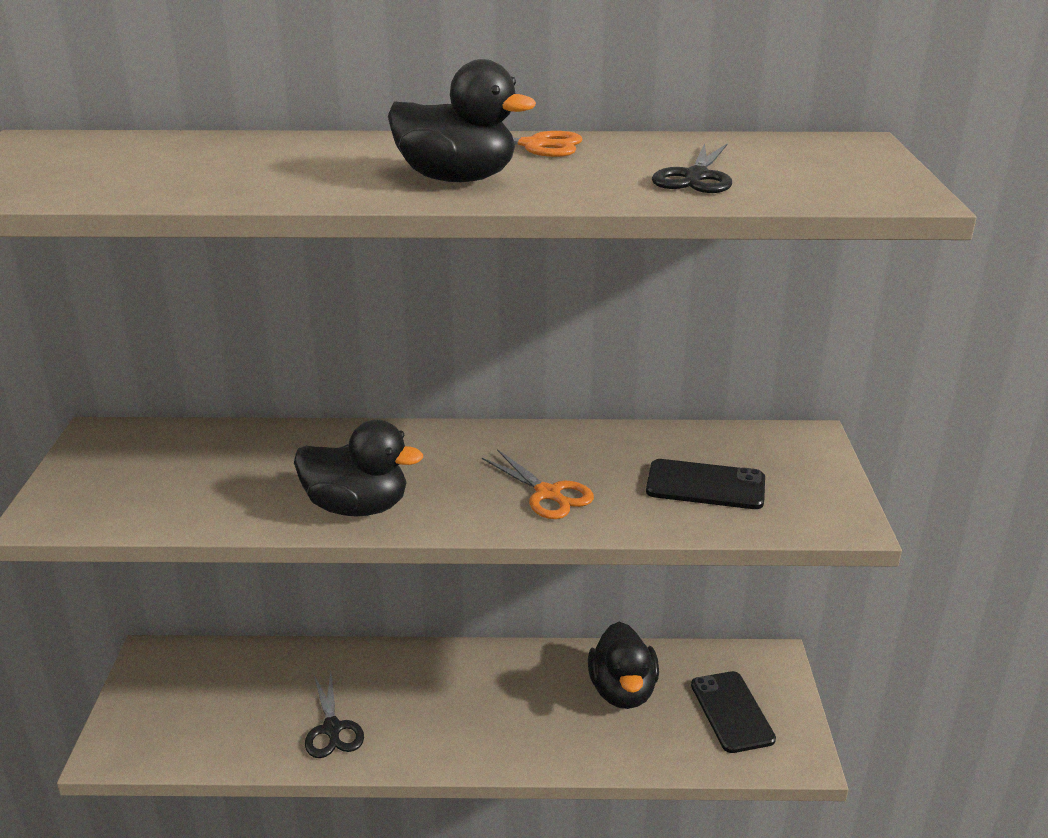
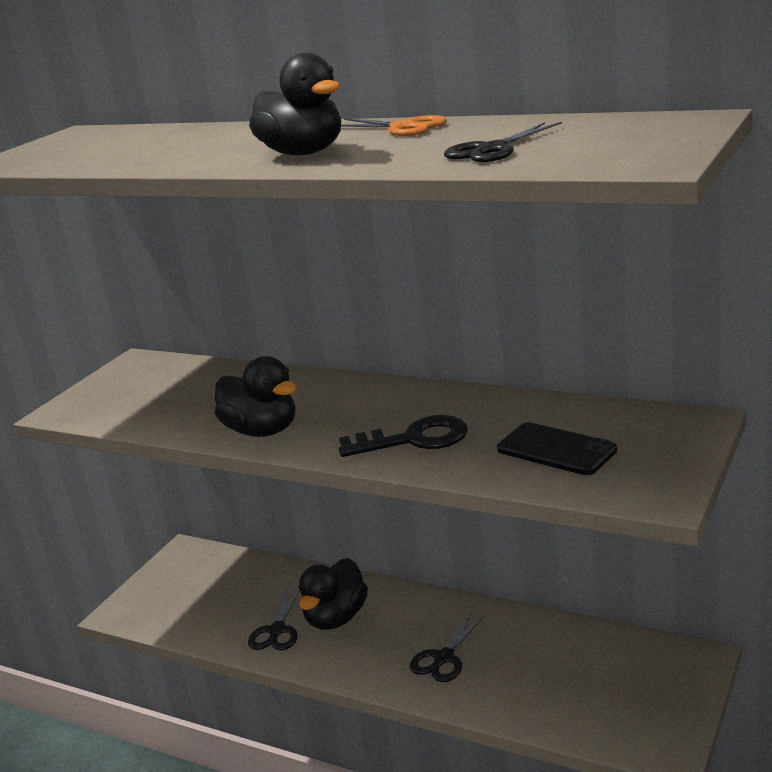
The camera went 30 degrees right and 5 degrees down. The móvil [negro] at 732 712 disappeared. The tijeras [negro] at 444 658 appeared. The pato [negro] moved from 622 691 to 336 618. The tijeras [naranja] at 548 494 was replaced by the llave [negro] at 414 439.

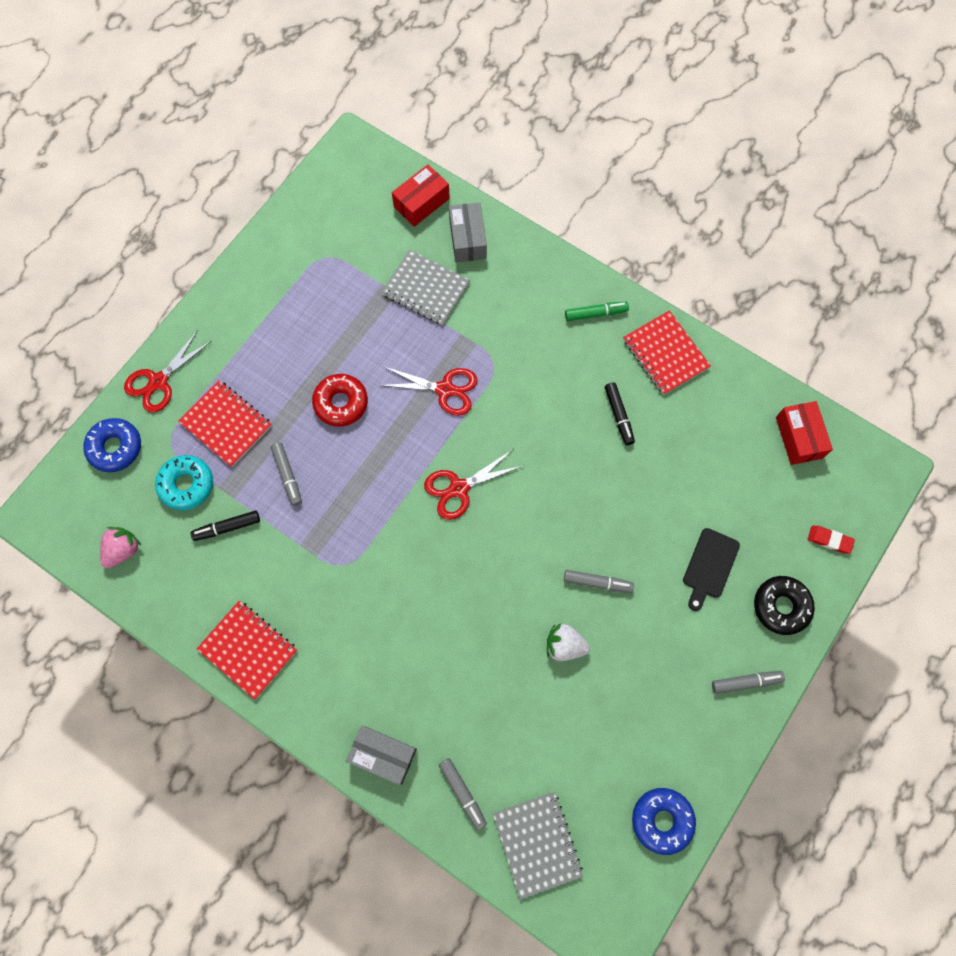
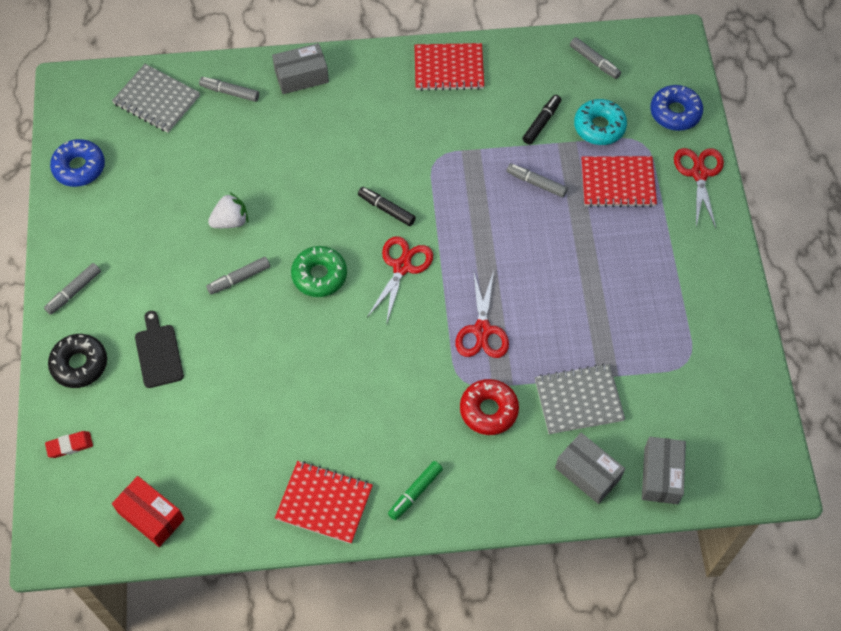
The camera went 140 degrees right and 10 degrees down. The rosquilla [verde] at 319 275 appeared. The rosquilla [rojo] moved from 341 403 to 488 410. The rotulador [negro] moved from 618 416 to 386 209. The fresa [rosa] at 123 550 was replaced by the rotulador [gris] at 594 62. The caja [rojo] at 421 203 became the caja [gris] at 661 475. The tijeras [rojo] at 445 389 turned 60 degrees counterclockwise.

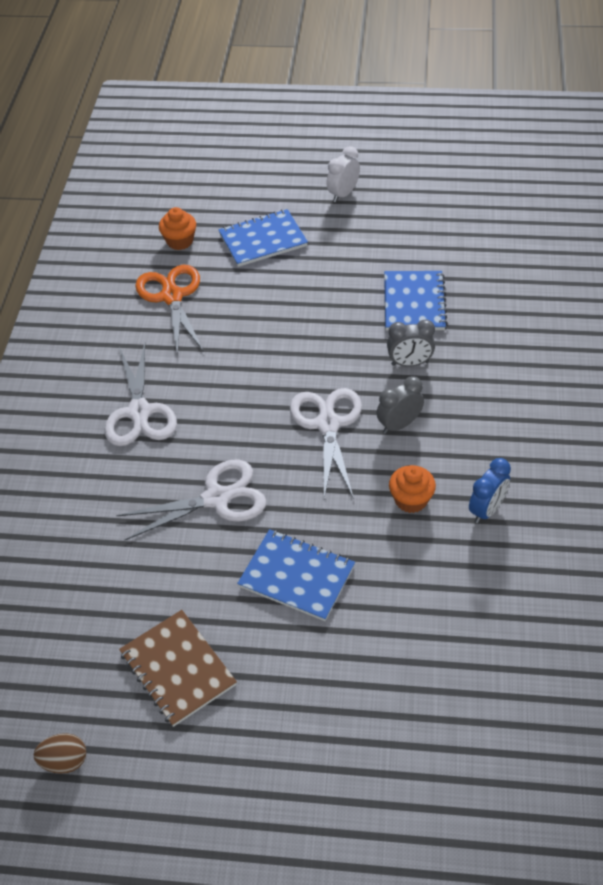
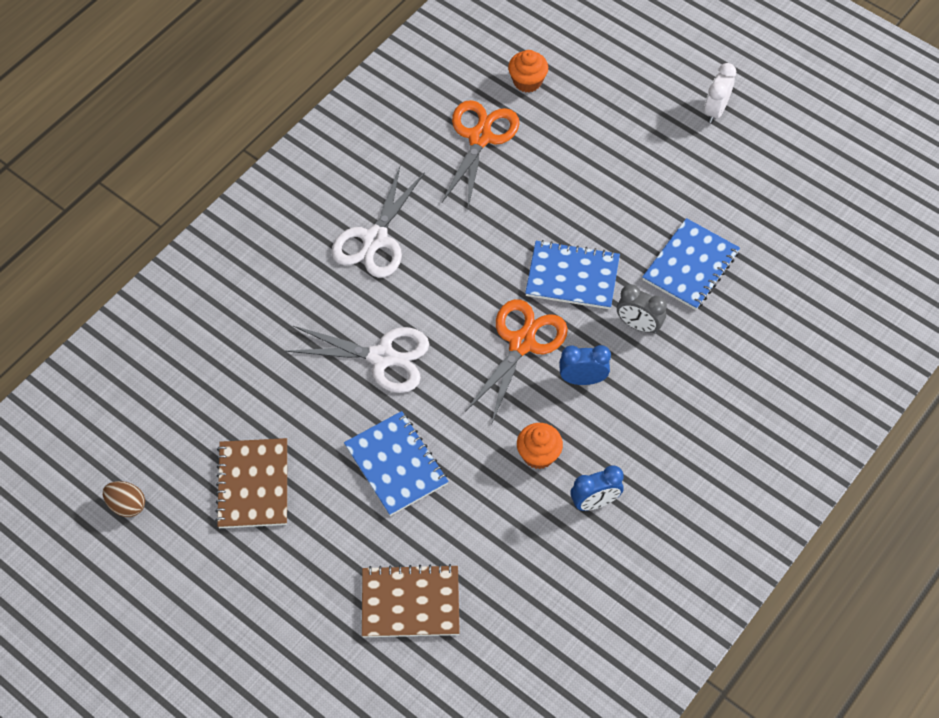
The camera went 30 degrees right and 10 degrees up. The cuaderno [marrón] at 410 603 appeared. The cuaderno [azul] moved from 263 240 to 572 277. The tijeras [blanco] at 327 425 became the tijeras [naranja] at 521 343. The despertador [gris] at 399 425 became the despertador [azul] at 582 379. The despertador [blanco] at 343 194 turned 45 degrees counterclockwise.

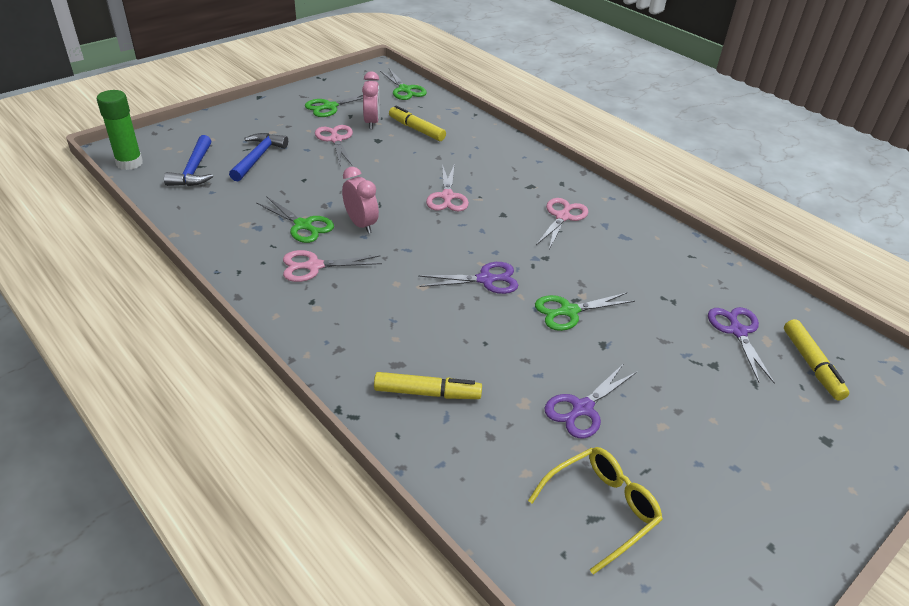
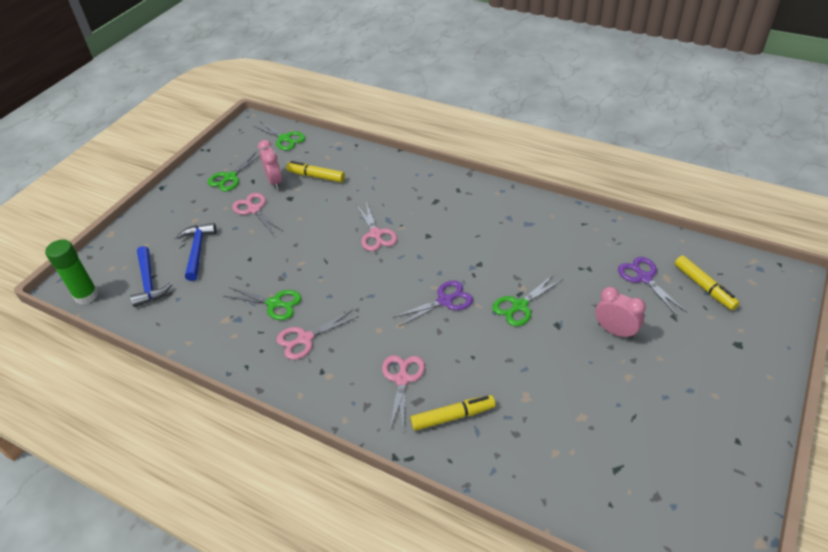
The camera went 15 degrees left and 5 degrees up. The gafas [amarillo] at 601 509 disappeared. The tijeras [morado] at 582 408 disappeared. The despertador [rosa] moved from 361 224 to 615 331. The tijeras [rosa] moved from 562 217 to 402 379.

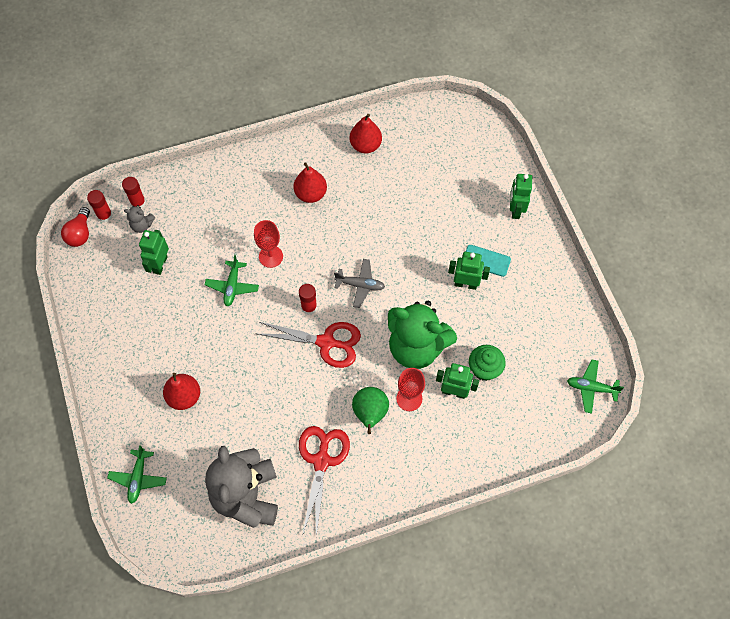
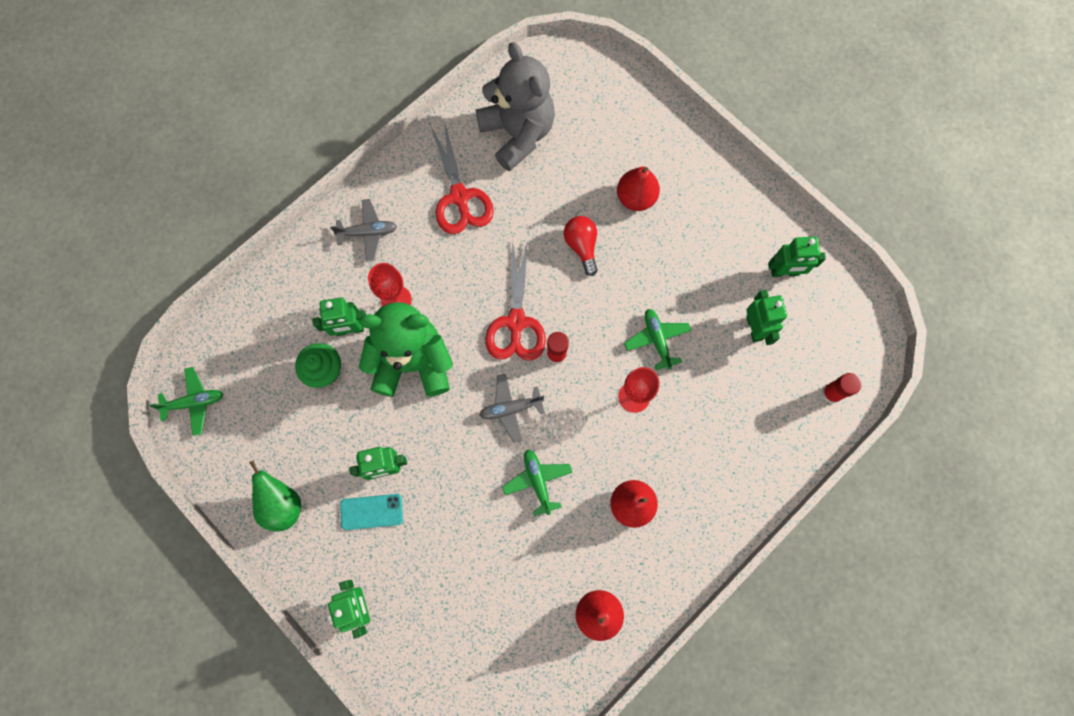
The camera went 155 degrees right and 10 degrees up. The barra de pegamento [rojo] at 105 215 disappeared. The osito [gris] at 142 225 disappeared. The avión [gris] at 368 232 appeared. The robot [verde] at 784 272 appeared. The bombilla [rojo] moved from 80 234 to 582 246. The avión [verde] moved from 138 478 to 537 481. The pera [verde] moved from 370 413 to 282 504. The tijeras [rojo] at 326 342 turned 75 degrees counterclockwise.

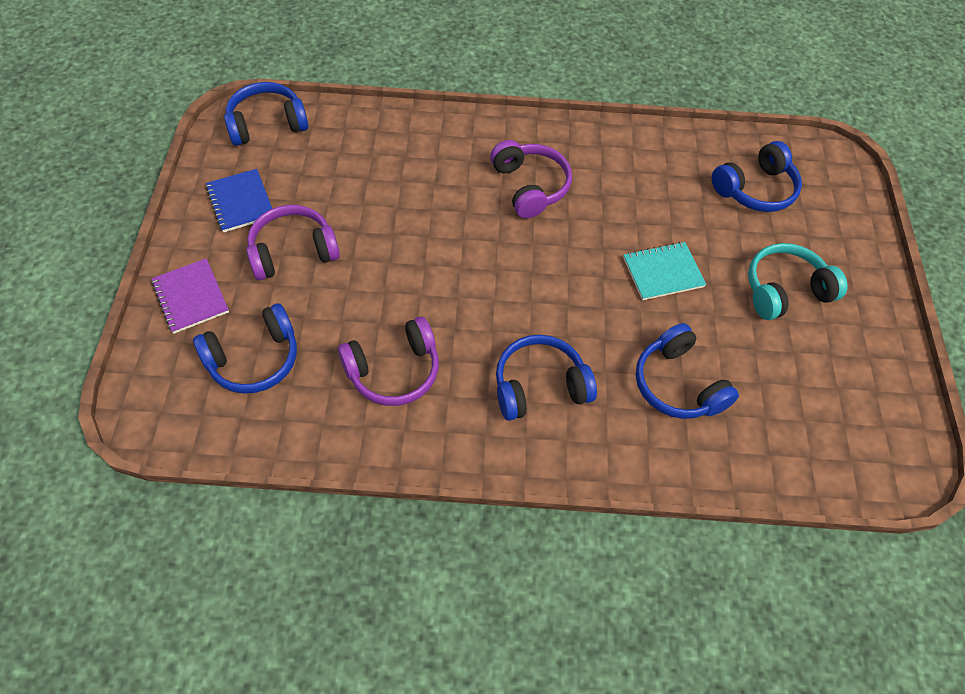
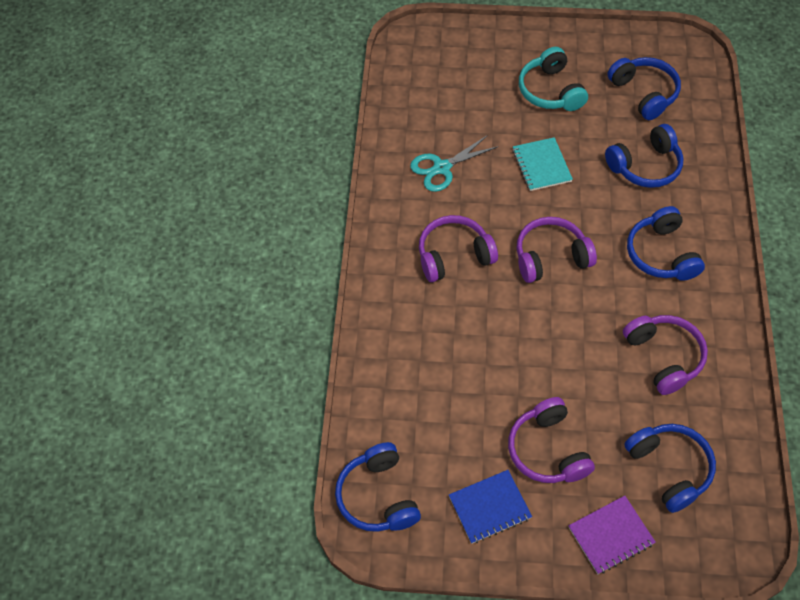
The camera went 85 degrees left and 0 degrees up. The tijeras [turquesa] at 442 168 appeared. The auriculares [morado] at 550 257 appeared. The auriculares [azul] moved from 755 189 to 644 93.

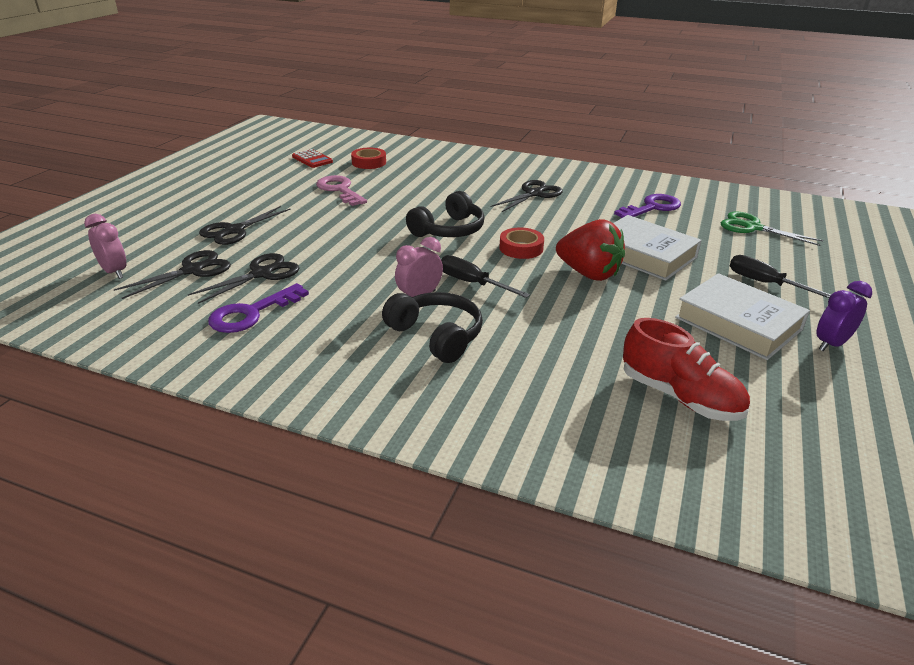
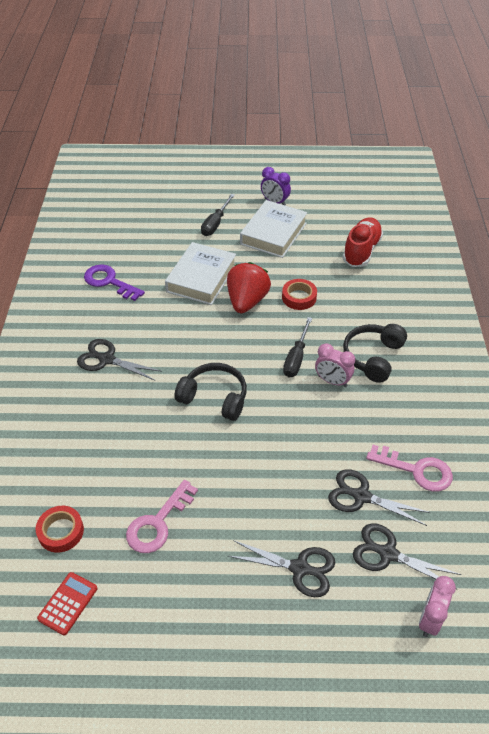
The camera went 110 degrees left and 15 degrees up. The tijeras [verde] at 752 227 disappeared. The cinta adhesiva [rojo] moved from 521 248 to 299 297. The llave [morado] at 252 313 became the llave [rosa] at 416 470.

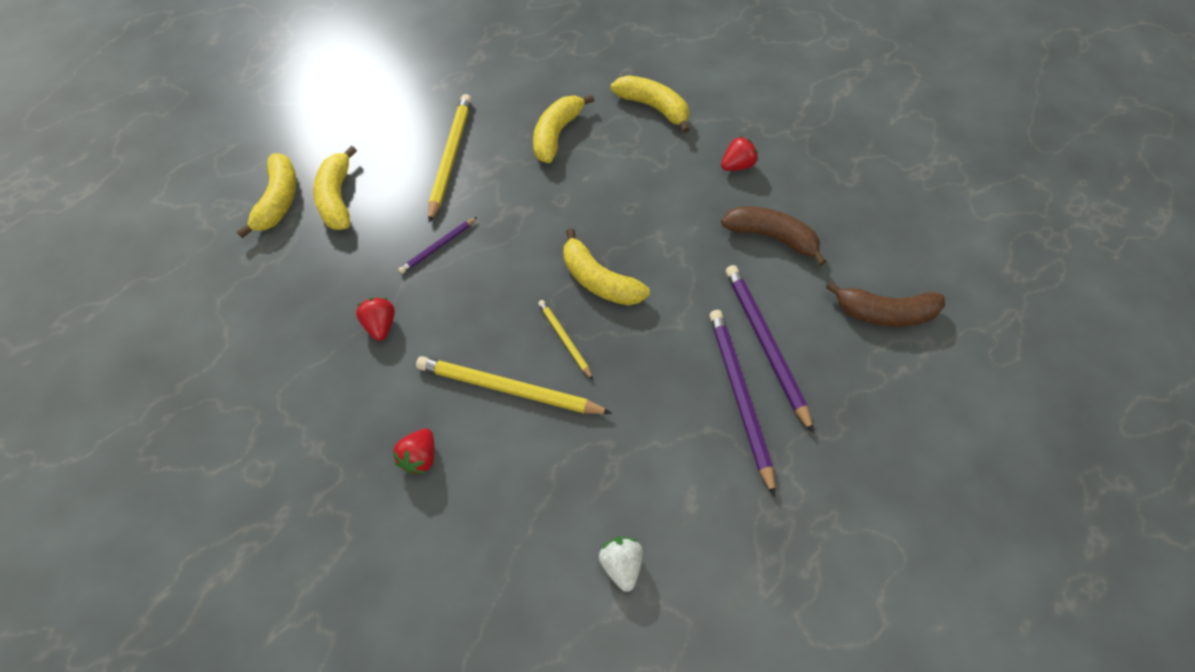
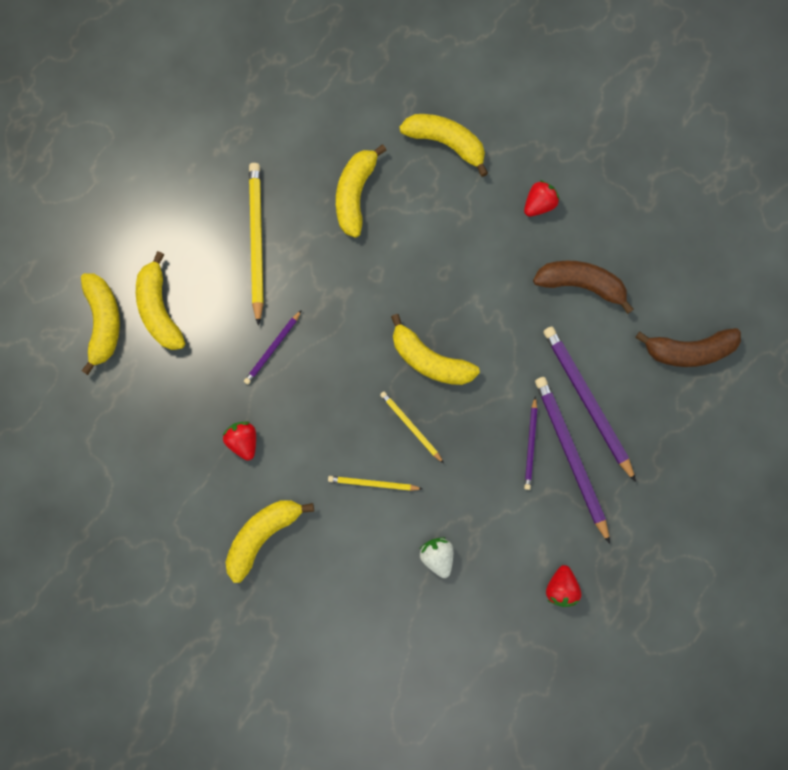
The camera went 10 degrees left and 20 degrees up. The plátano [amarillo] at 263 534 appeared. The lápiz [morado] at 530 445 appeared. The fresa [rojo] moved from 420 458 to 560 587. The fresa [blanco] moved from 621 565 to 437 556. The lápiz [amarillo] at 508 389 changed to 0.54 times the size.

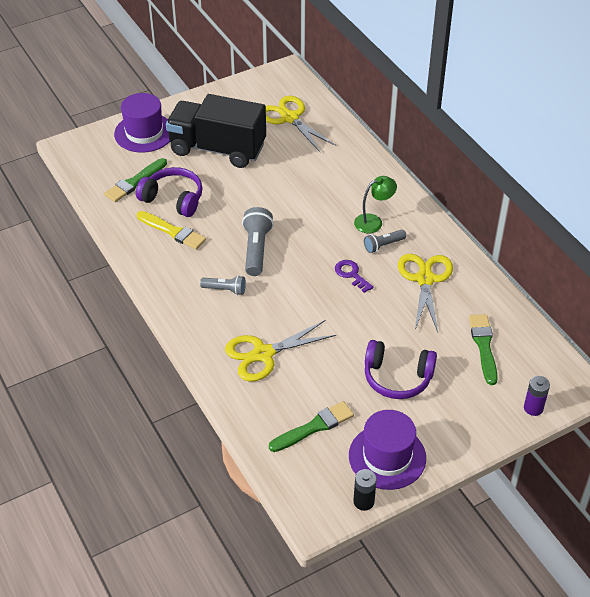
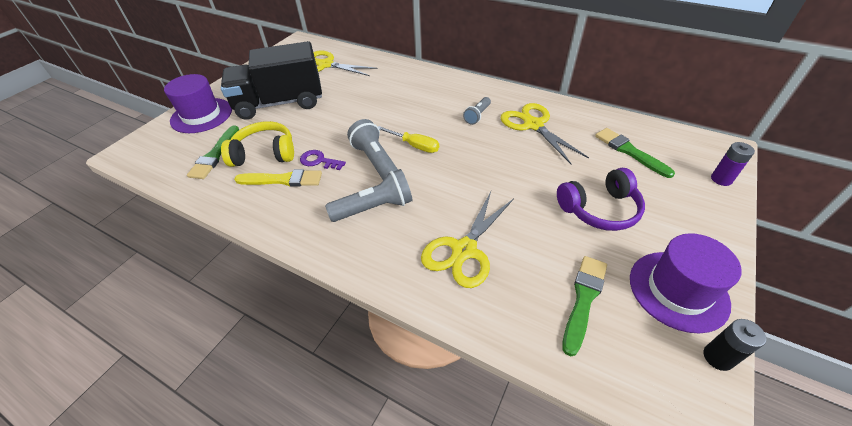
The camera went 30 degrees left and 0 degrees up. The lámpara [verde] at 373 221 disappeared. The destornillador [amarillo] at 414 146 appeared. The llave [morado] moved from 351 274 to 319 161. The auriculares [morado] at 173 199 became the auriculares [amarillo] at 264 153. The lámpara de mano [gris] at 225 290 changed to 1.67 times the size.

